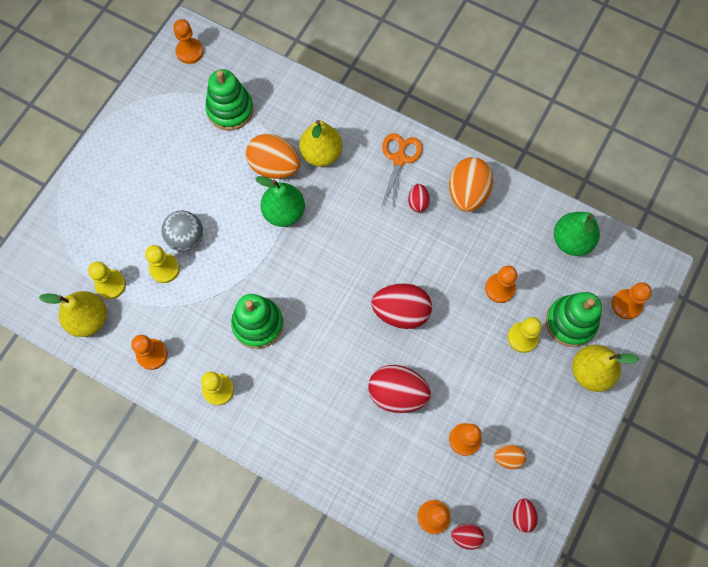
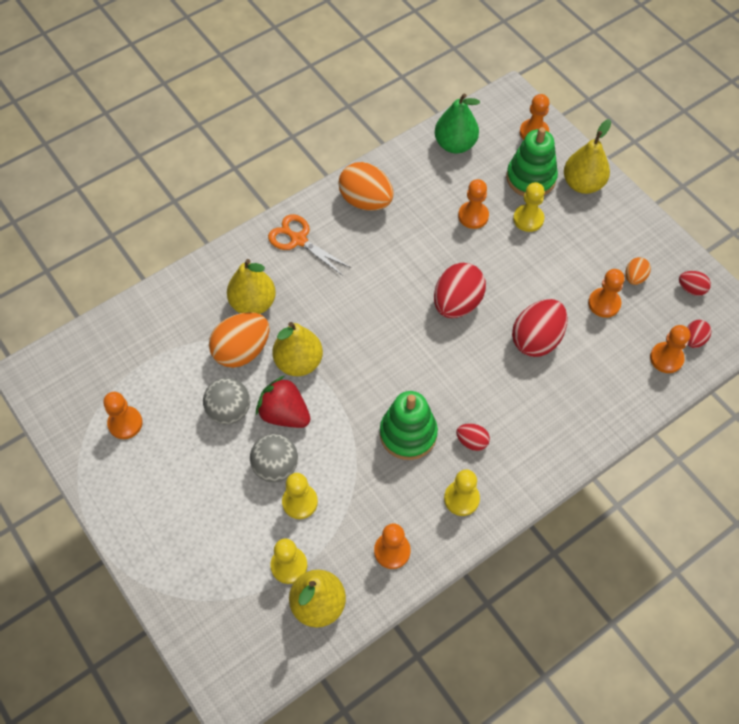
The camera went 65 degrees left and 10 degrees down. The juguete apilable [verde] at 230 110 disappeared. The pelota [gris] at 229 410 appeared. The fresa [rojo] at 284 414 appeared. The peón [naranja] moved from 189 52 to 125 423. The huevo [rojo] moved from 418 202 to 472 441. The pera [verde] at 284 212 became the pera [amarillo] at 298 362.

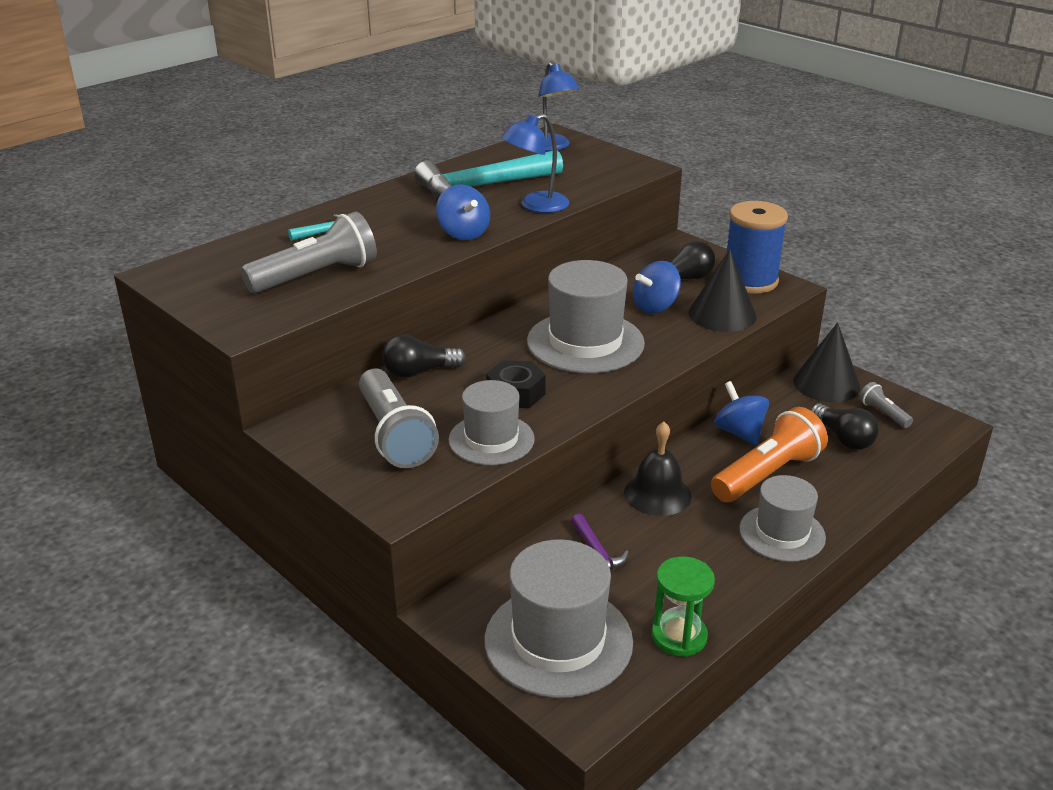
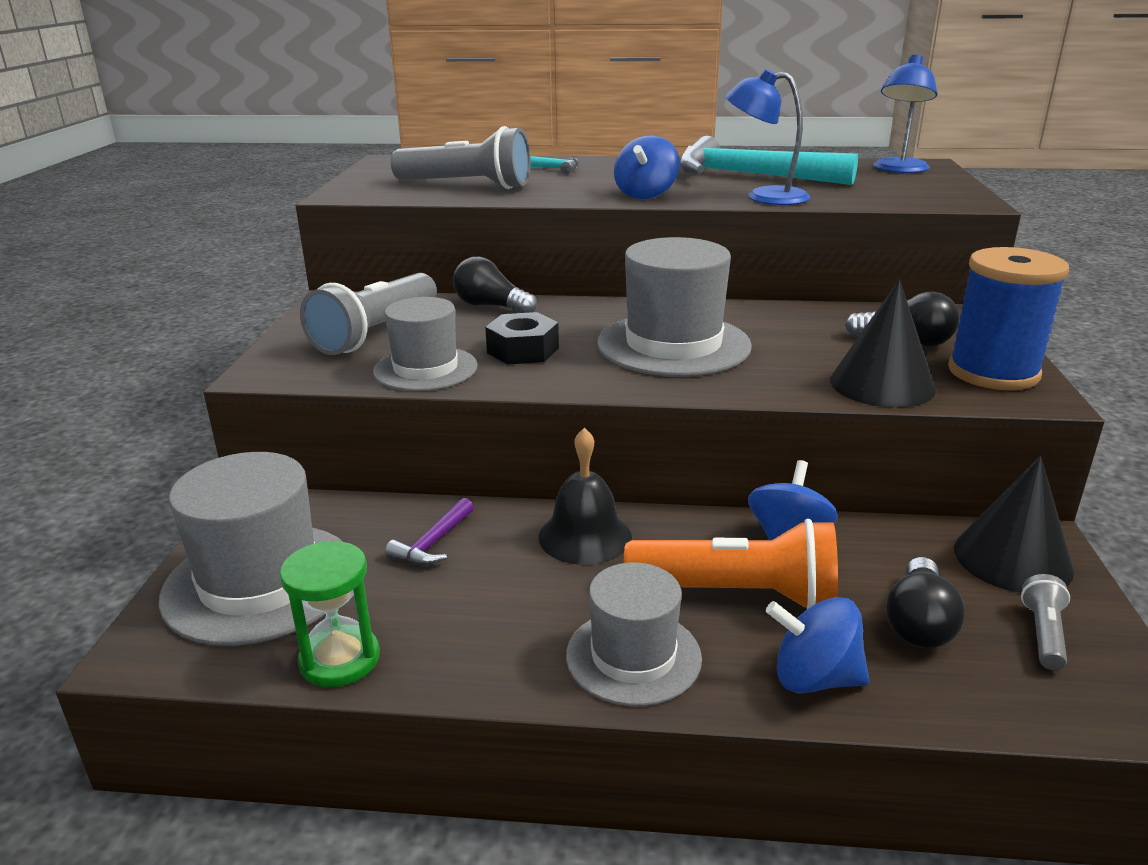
The camera went 50 degrees right and 5 degrees down. The peonza [azul] moved from 655 307 to 814 678.

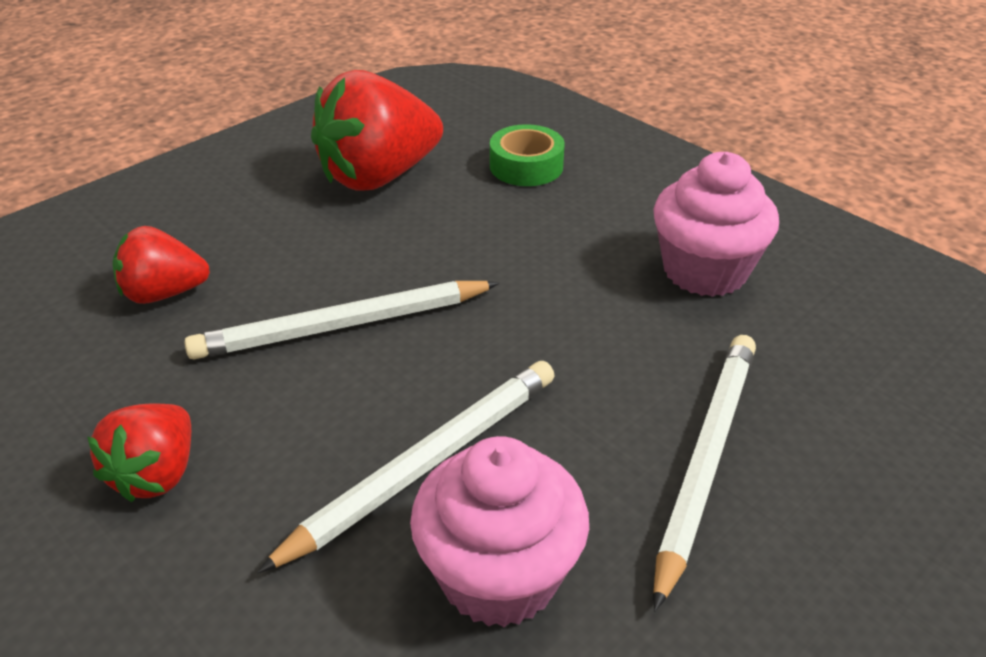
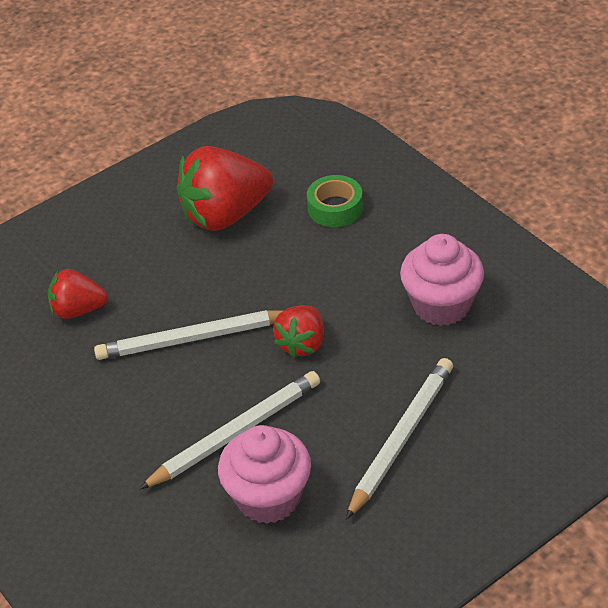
The camera went 10 degrees right and 5 degrees up. The fresa [rojo] moved from 157 474 to 302 344.

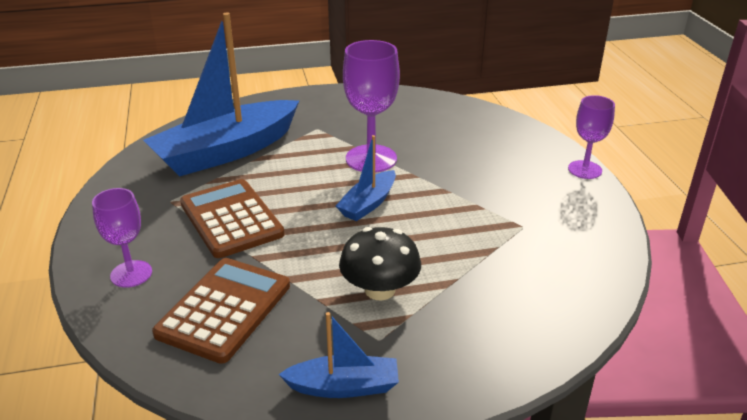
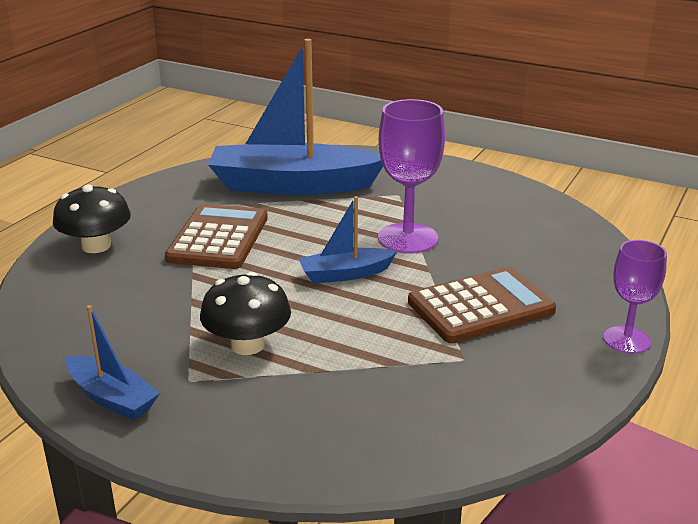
The camera went 40 degrees right and 5 degrees down. The calculadora [marrón] moved from 224 310 to 481 307. The copa [morado] at 131 274 was replaced by the seta [negro] at 96 246.

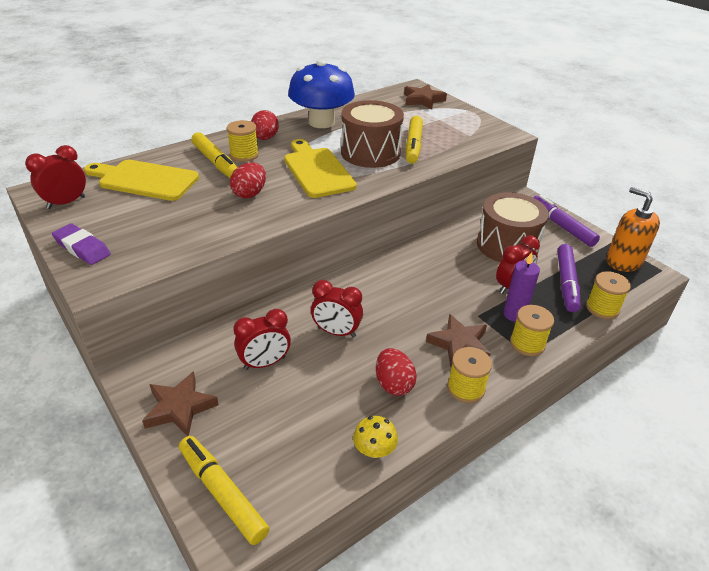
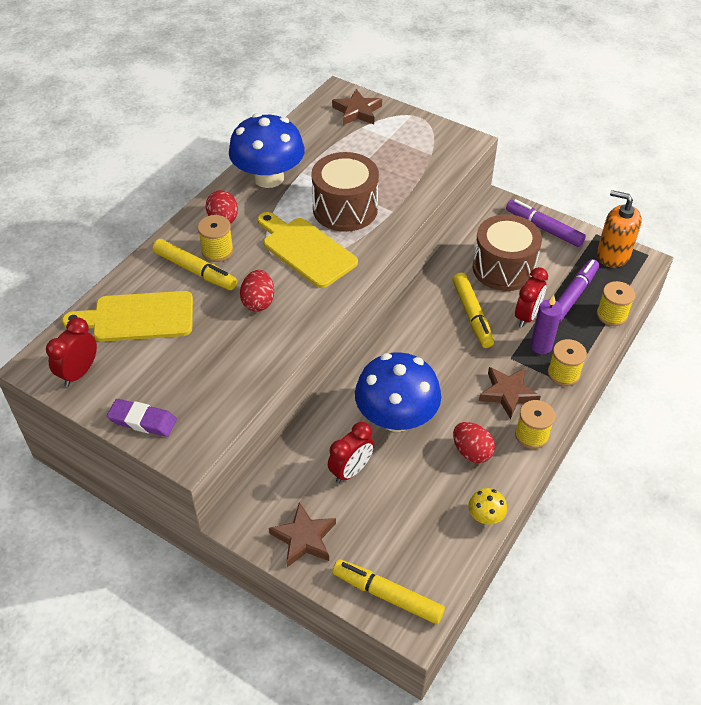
The camera went 20 degrees left and 10 degrees up. The rotulador [amarillo] moved from 413 145 to 472 314. The despertador [rojo] at 336 332 was replaced by the seta [azul] at 396 417. The rotulador [morado] at 566 283 turned 135 degrees counterclockwise.

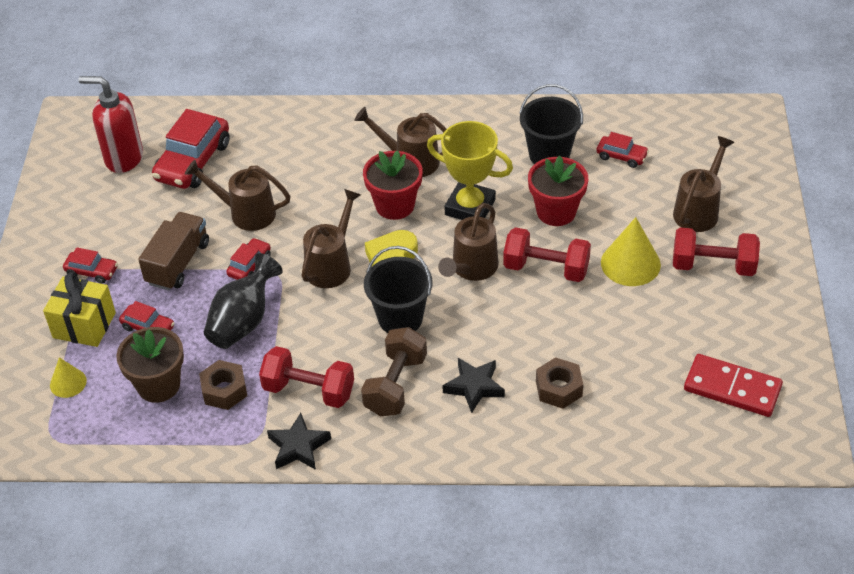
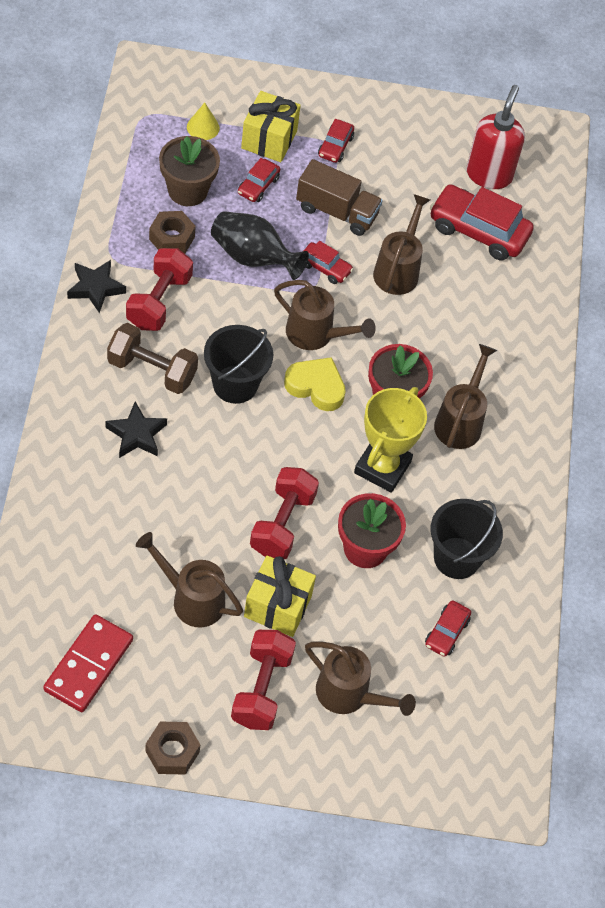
The camera went 85 degrees right and 10 degrees up. The regadera [marrón] moved from 471 269 to 191 599. The tuerca [marrón] moved from 559 388 to 172 751. The cono [amarillo] at 630 263 was replaced by the regalo [amarillo] at 277 606.

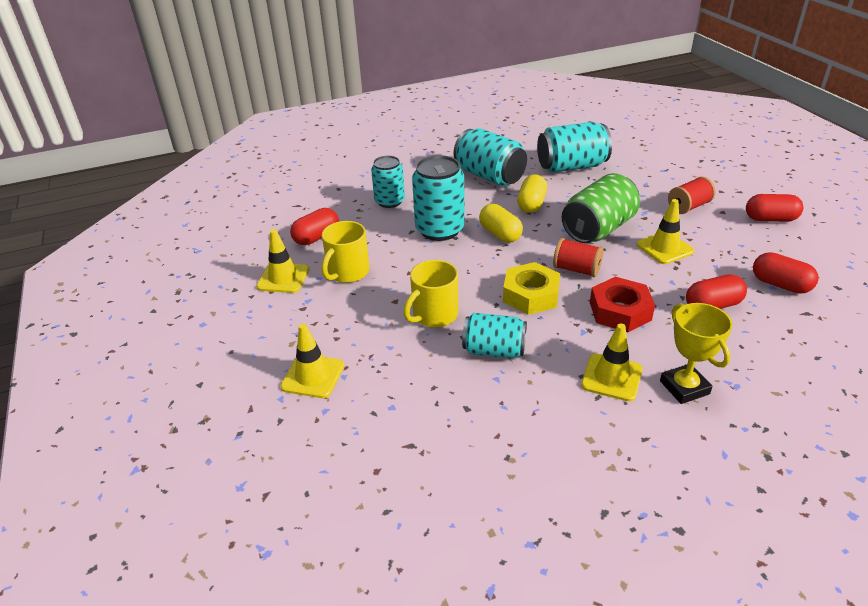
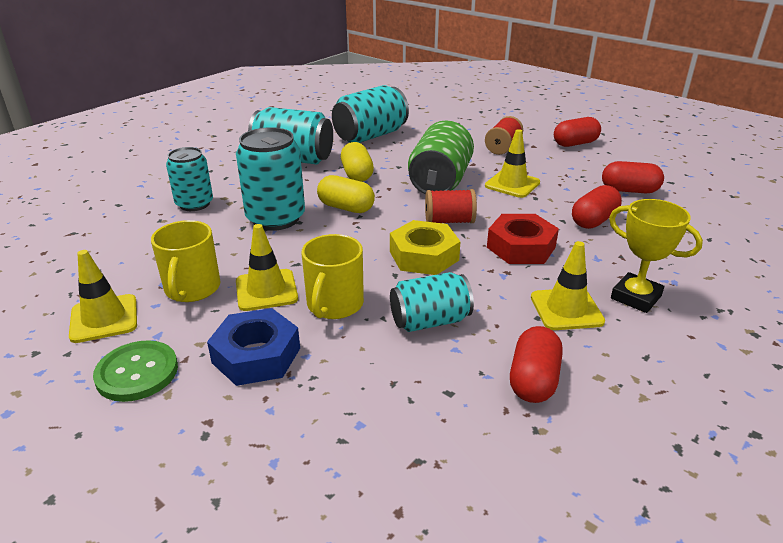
The camera went 30 degrees left and 5 degrees down. The botón [verde] at 137 373 appeared. The tuerca [azul] at 256 355 appeared. The cono de tráfico [amarillo] moved from 313 376 to 266 290. The cápsula [rojo] moved from 316 237 to 533 380.

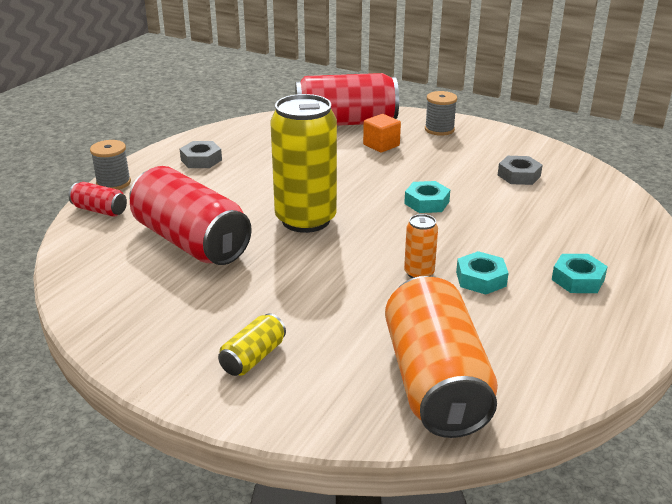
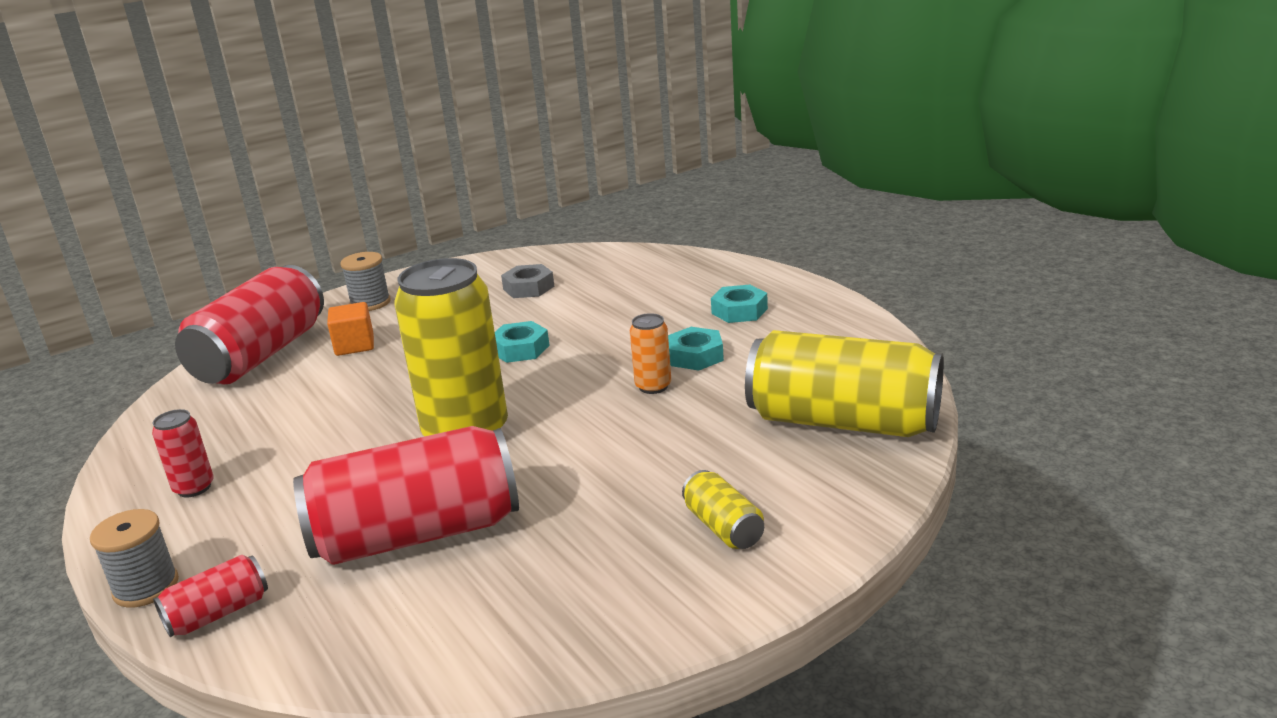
The camera went 60 degrees left and 5 degrees down. The tuerca [gris] at 201 160 was replaced by the lata [rojo] at 194 488. The lata [naranja] at 435 382 became the lata [amarillo] at 843 422.

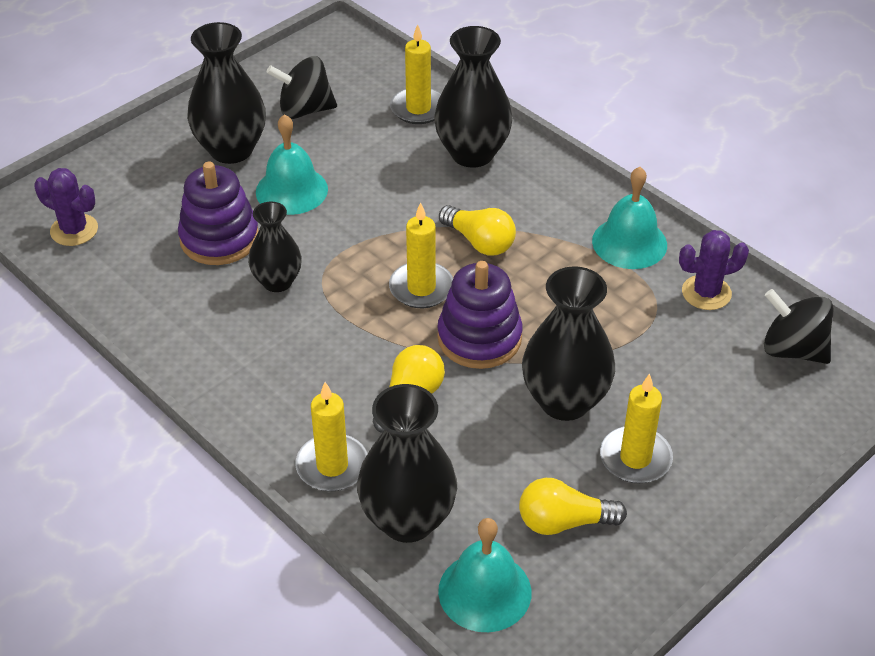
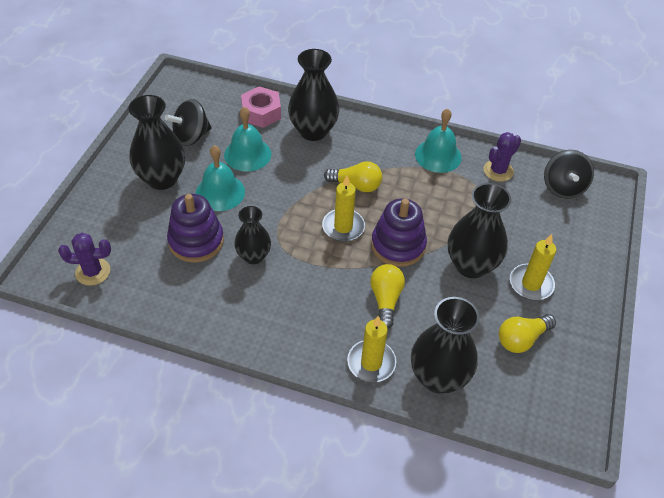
The camera went 30 degrees left and 5 degrees up. The campana [turquesa] moved from 484 591 to 247 154. The vela [amarillo] at 418 108 was replaced by the tuerca [rosa] at 261 113. The peonza [negro] at 793 349 turned 90 degrees counterclockwise.

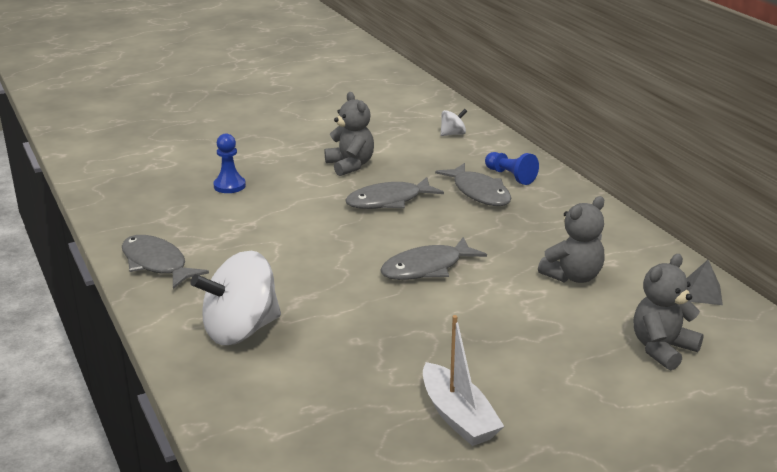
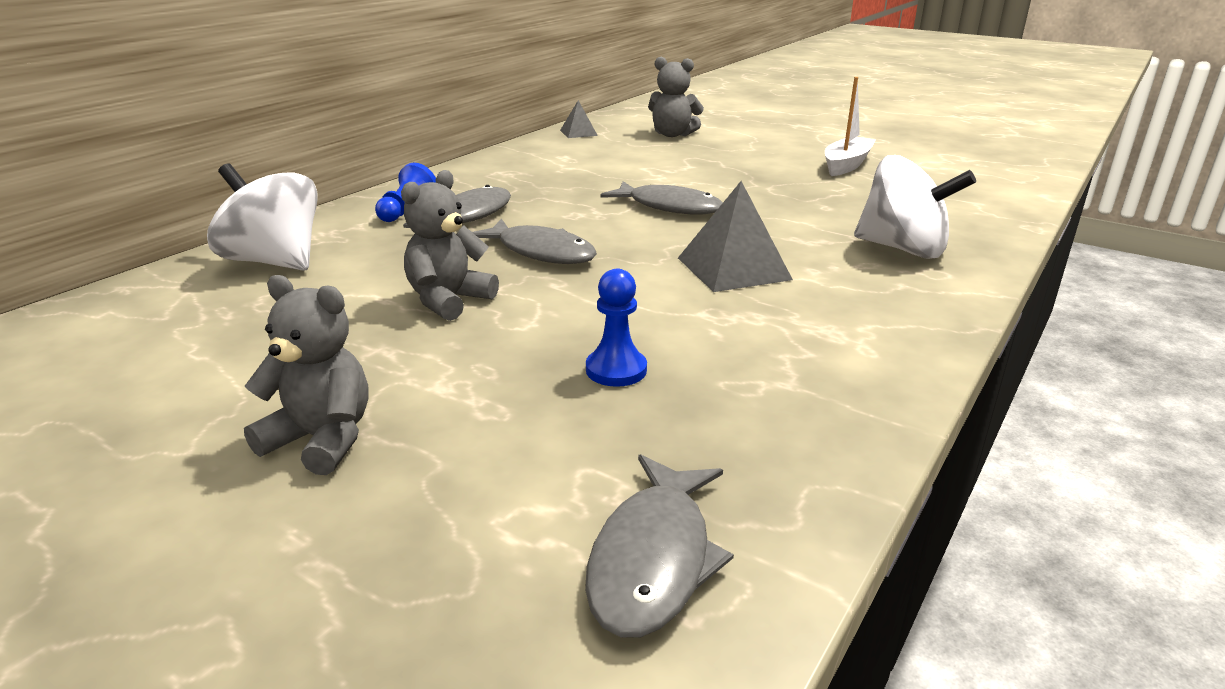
The camera went 120 degrees left and 0 degrees up. The pirámide [gris] at 733 268 appeared. The pez [gris] moved from 156 264 to 653 559. The osito [gris] moved from 573 276 to 321 440. The peonza [blanco] at 453 134 changed to 2.17 times the size.

